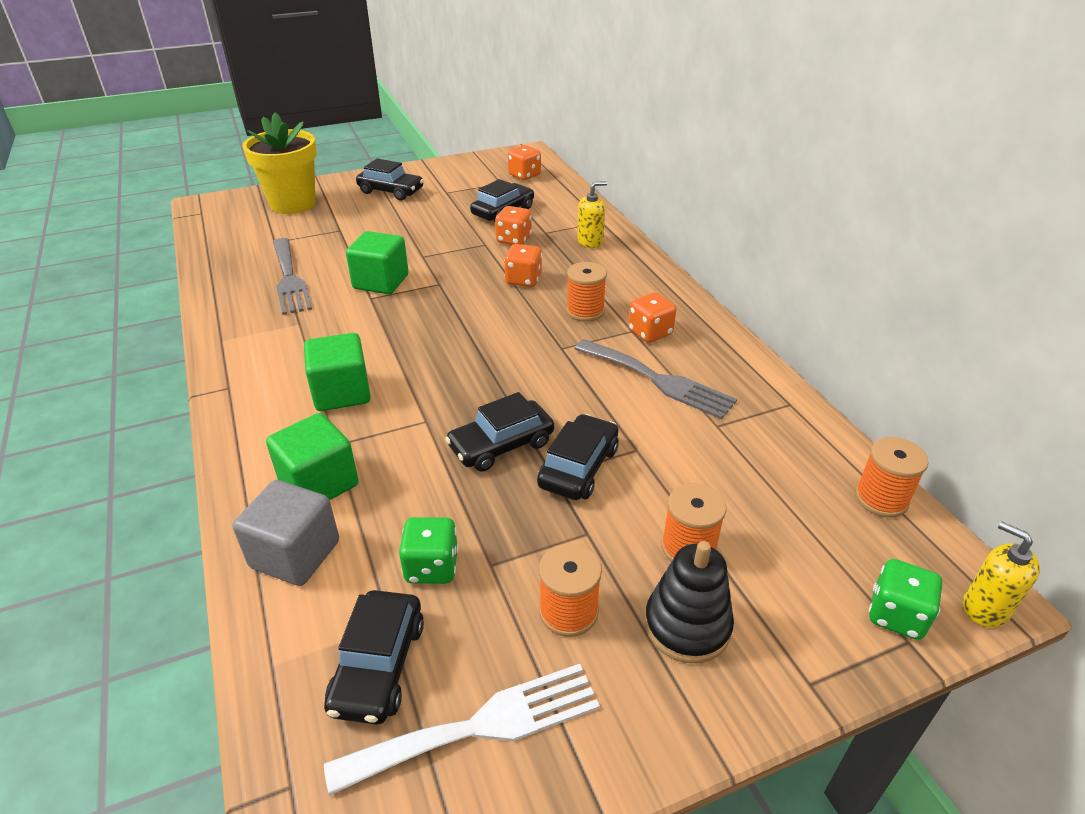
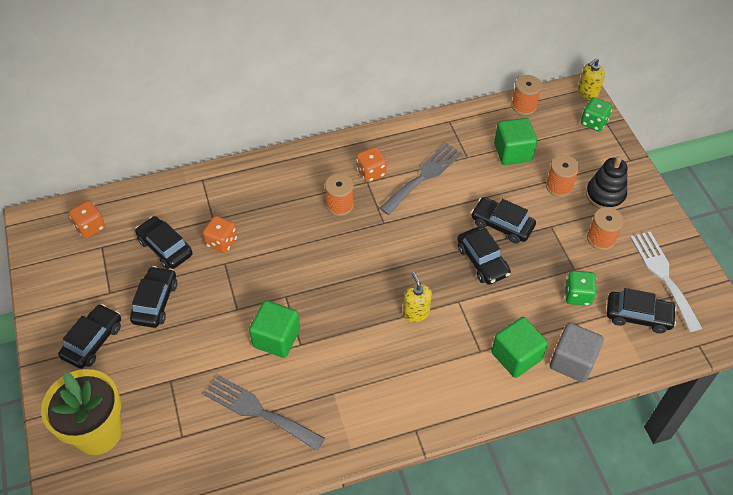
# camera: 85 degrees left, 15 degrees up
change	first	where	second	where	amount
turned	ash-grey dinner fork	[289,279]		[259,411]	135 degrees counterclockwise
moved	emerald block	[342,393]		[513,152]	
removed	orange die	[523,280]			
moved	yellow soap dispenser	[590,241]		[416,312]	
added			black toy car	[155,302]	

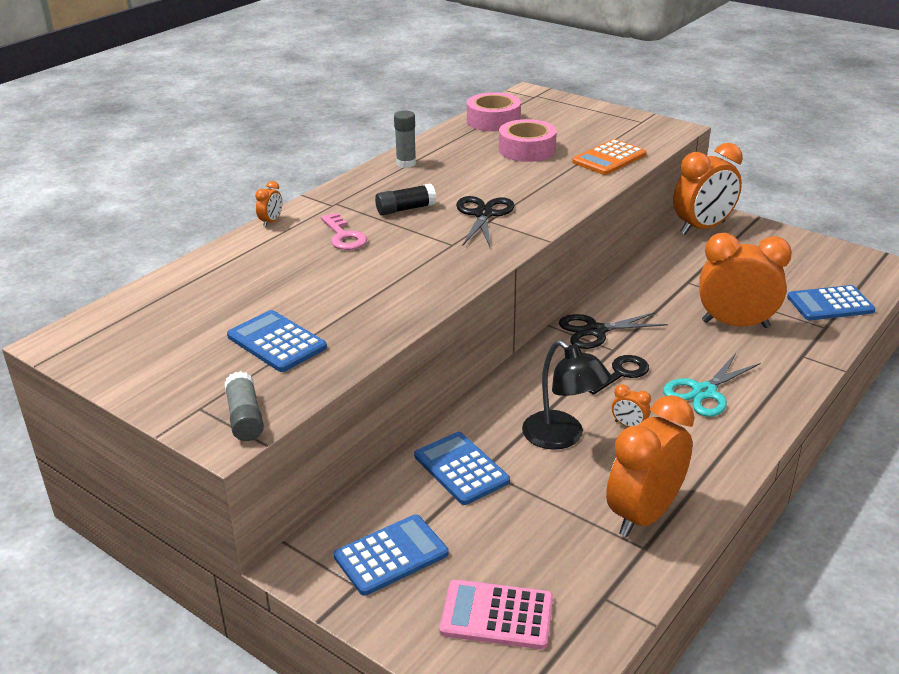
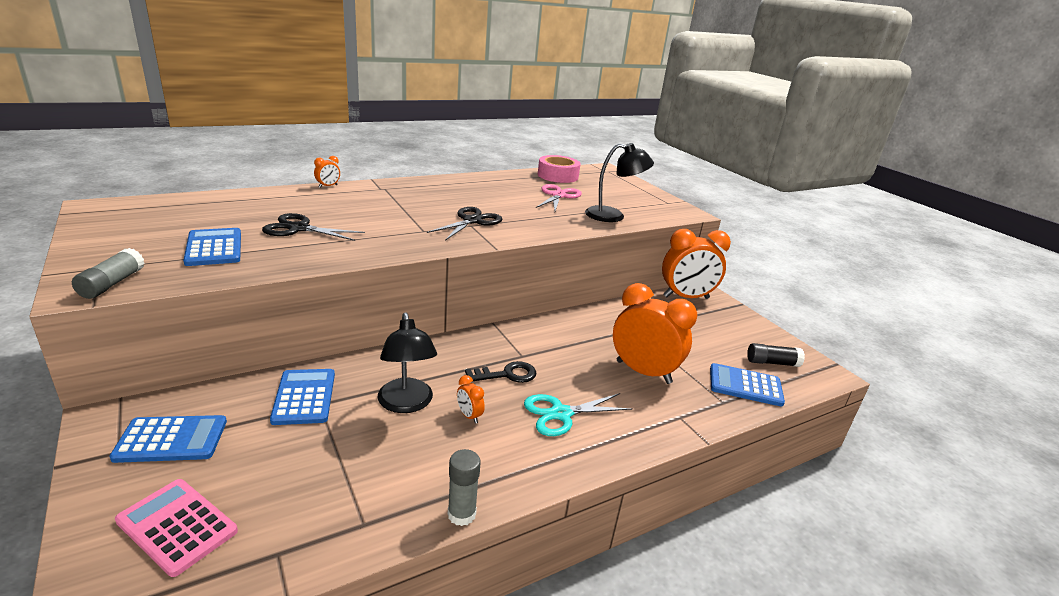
# camera: 20 degrees right, 5 degrees down
change	first	where	second	where	amount
removed	rosy key	[344,236]			
moved	black glue stick	[405,209]		[772,362]	
moved	ash-grey glue stick	[406,163]		[461,514]	
replaced	rosy roll of tape	[527,149]	rosy shears	[558,196]	
moved	black shears	[595,331]		[299,228]	
replaced	orange calculator	[609,158]	black desk lamp	[613,216]	
removed	orange bedside clock	[644,515]			

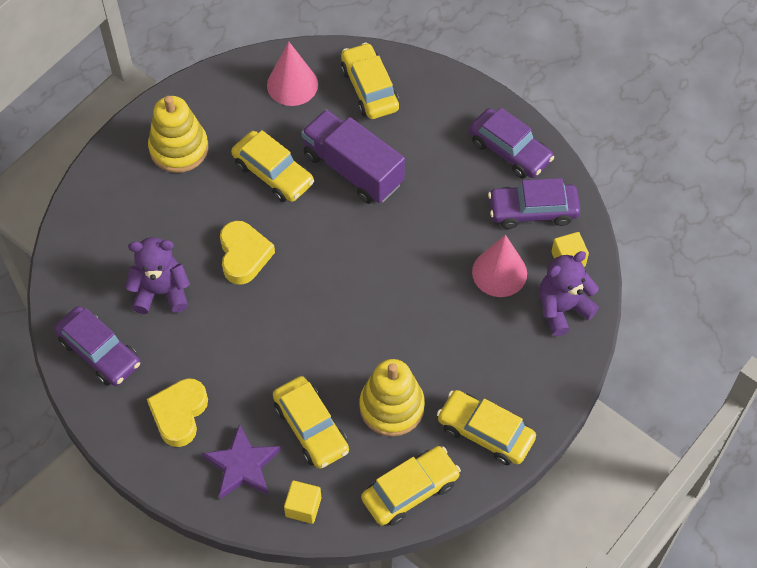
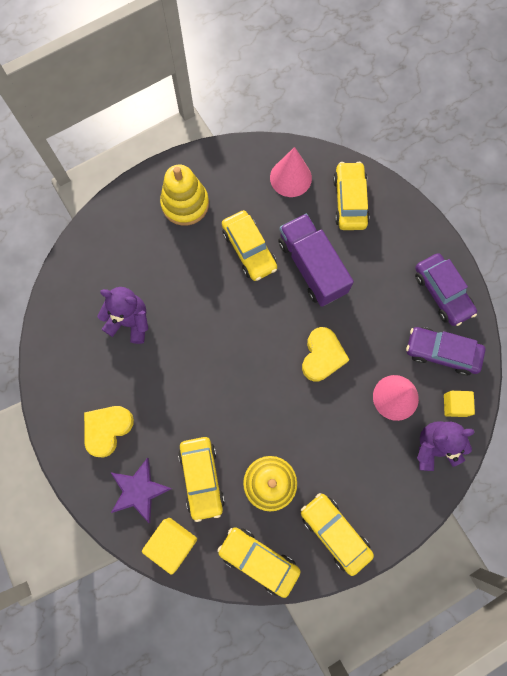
# camera: 20 degrees right, 15 degrees up
change	first	where	second	where	amount
removed	purple toy car	[100,352]			
moved	yellow heart	[244,255]		[322,356]	
resized	yellow block	[303,507]		[172,543]	x1.53
turned	yellow toy car	[410,490]		[258,560]	135 degrees counterclockwise

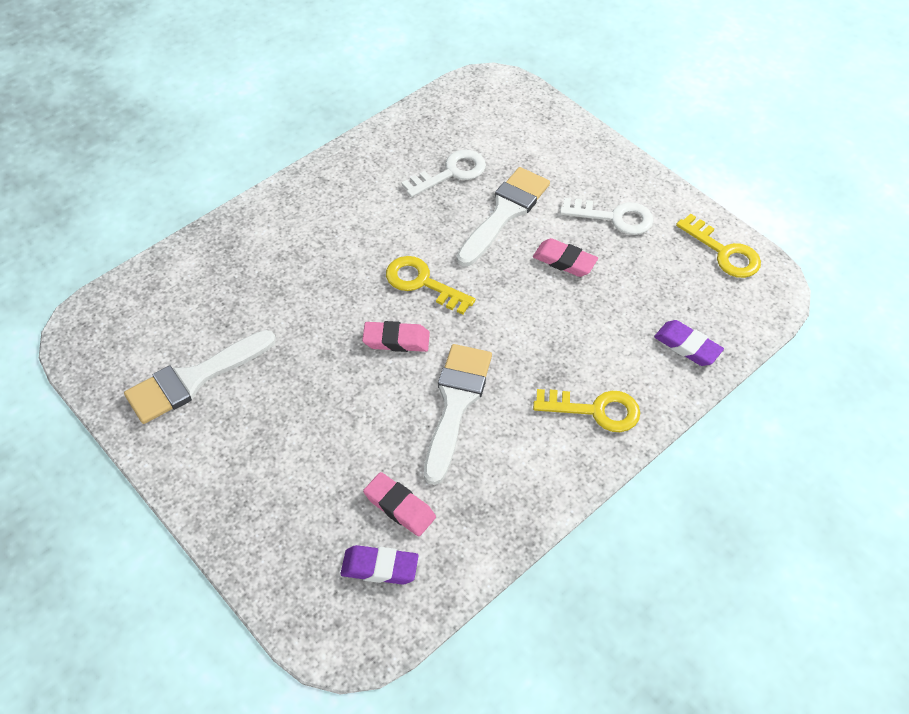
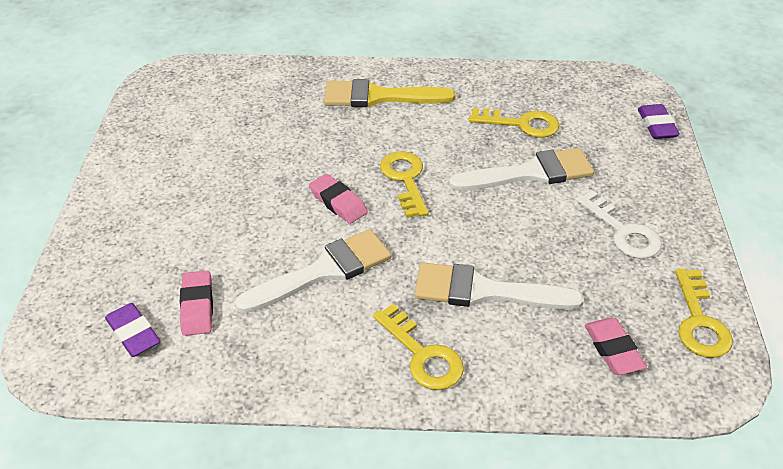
# camera: 45 degrees right, 10 degrees down
change	first	where	second	where	amount
moved	white brush	[194,379]		[485,291]	
recoloured	white key	[451,173]	yellow key	[521,124]	
moved	rosy gum eraser	[564,261]		[613,350]	
moved	purple gum eraser	[687,346]		[656,125]	
added			yellow brush	[379,96]	

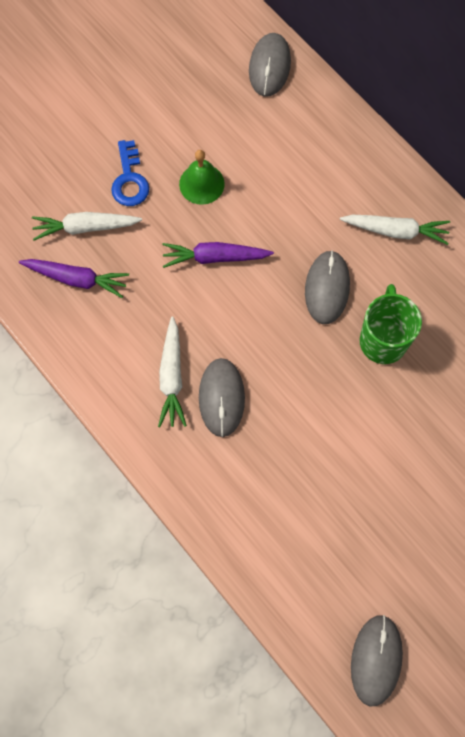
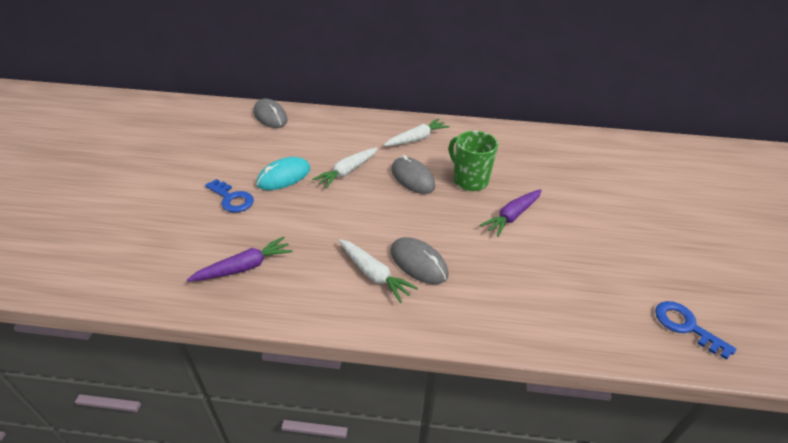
# camera: 45 degrees left, 30 degrees down
change	first	where	second	where	amount
moved	white root vegetable	[85,227]		[347,172]	
moved	purple root vegetable	[215,257]		[512,216]	
replaced	emerald school bell	[201,184]	teal mouse	[284,176]	
replaced	ash-grey mouse	[376,660]	blue key	[685,326]	

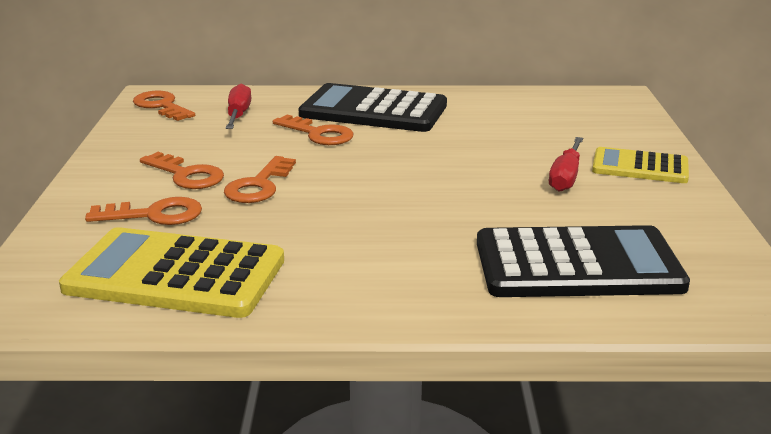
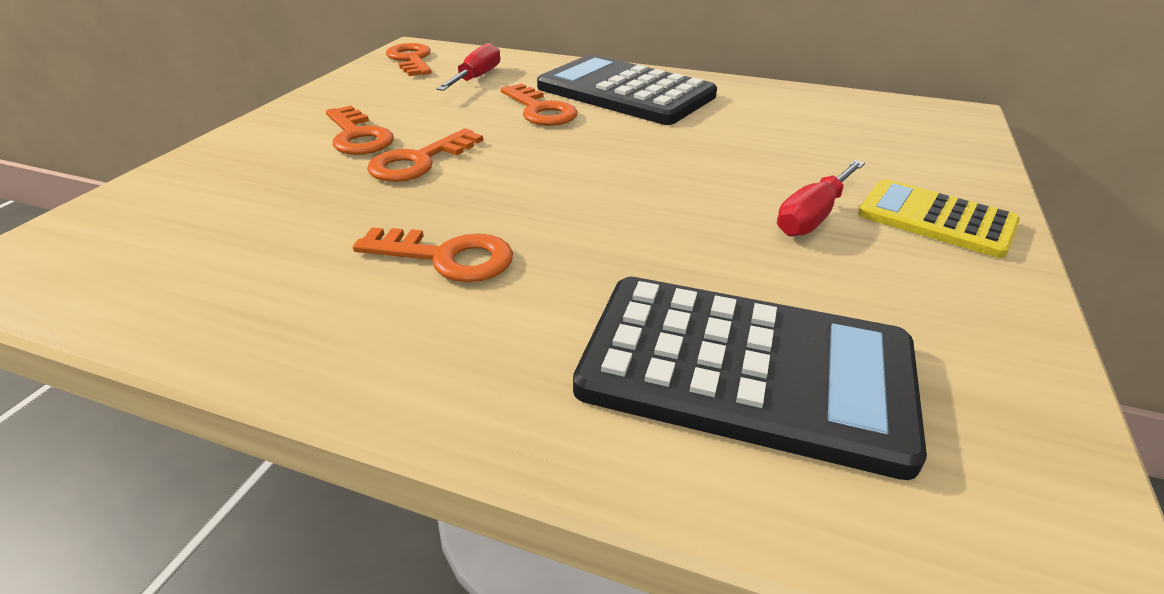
# camera: 20 degrees right, 10 degrees up
change	first	where	second	where	amount
removed	yellow calculator	[175,275]			
moved	orange key	[154,215]		[447,257]	

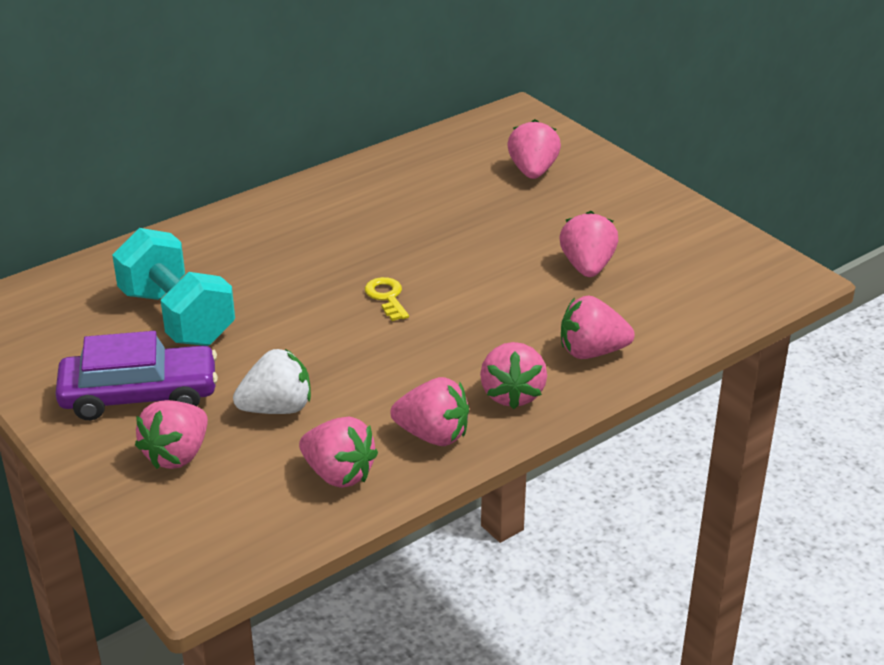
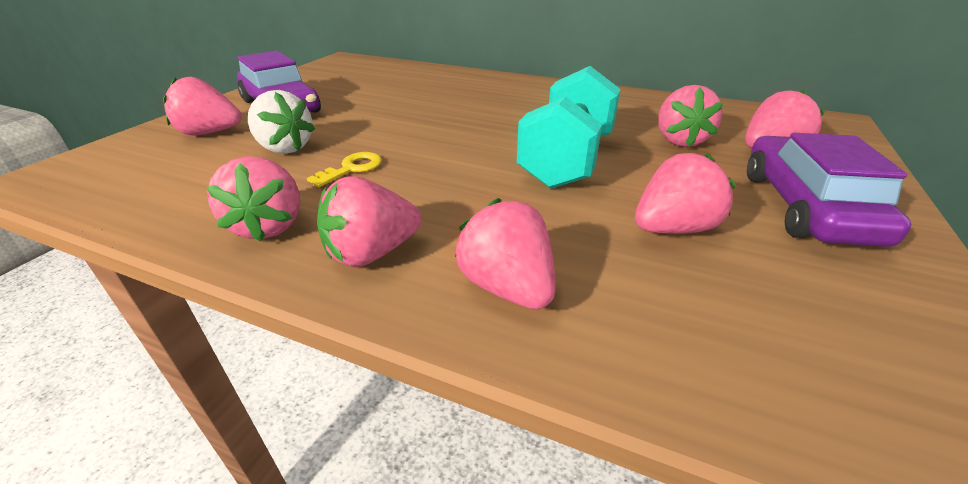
# camera: 60 degrees right, 0 degrees up
change	first	where	second	where	amount
moved	teal hand weight	[177,317]		[566,161]	
moved	rosy strawberry	[338,474]		[679,140]	
moved	yellow key	[387,297]		[352,168]	
added			purple toy car	[805,207]	

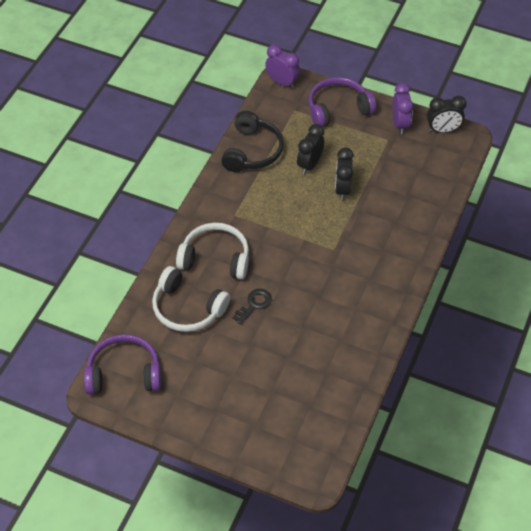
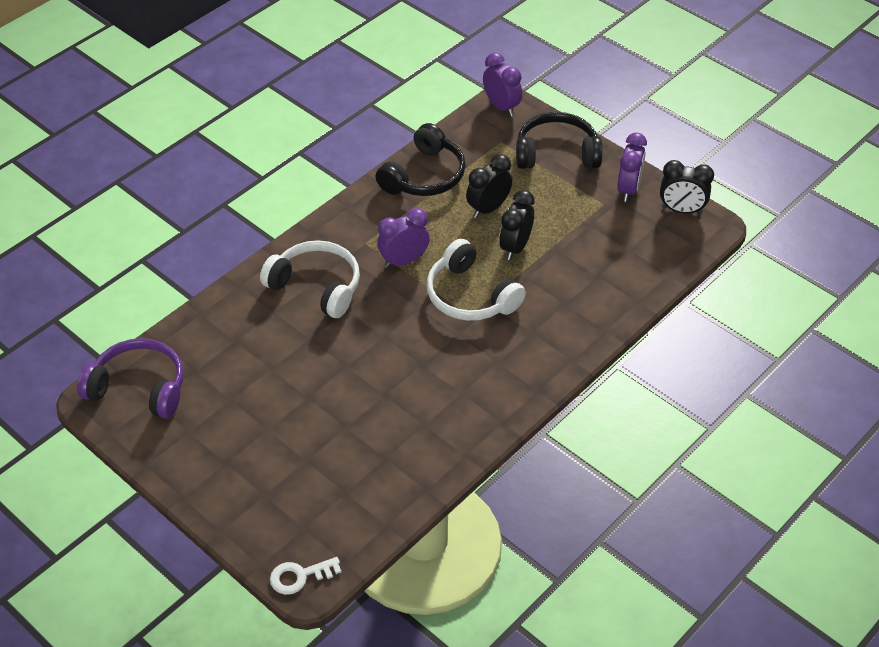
# camera: 20 degrees right, 5 degrees down
change	first	where	second	where	amount
moved	white headset	[187,308]		[470,296]	
removed	black key	[254,304]			
recoloured	purple headset	[338,109]	black headset	[556,153]	
added			white key	[299,576]	
added			purple bedside clock	[403,260]	

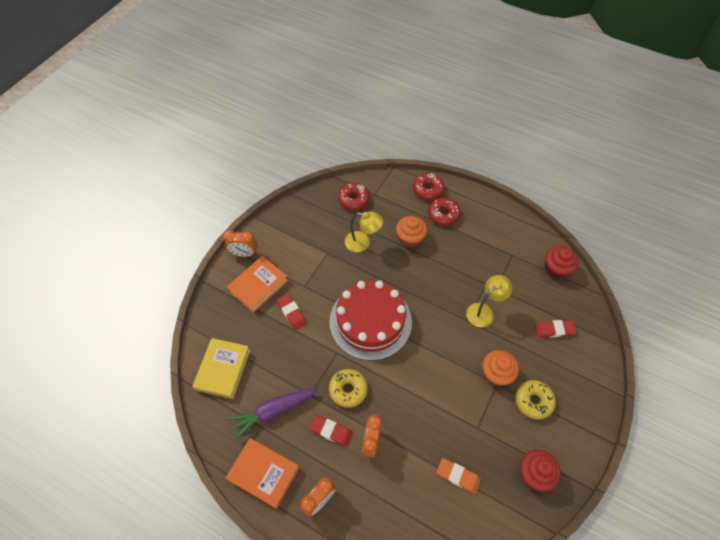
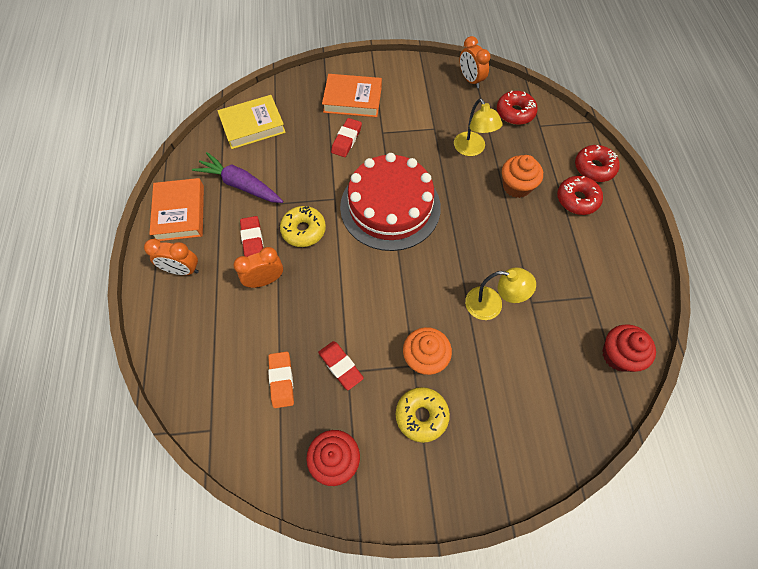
# camera: 55 degrees right, 5 degrees up
change	first	where	second	where	amount
moved	orange bedside clock	[244,254]		[470,80]	
moved	crimson gum eraser	[554,330]		[340,366]	

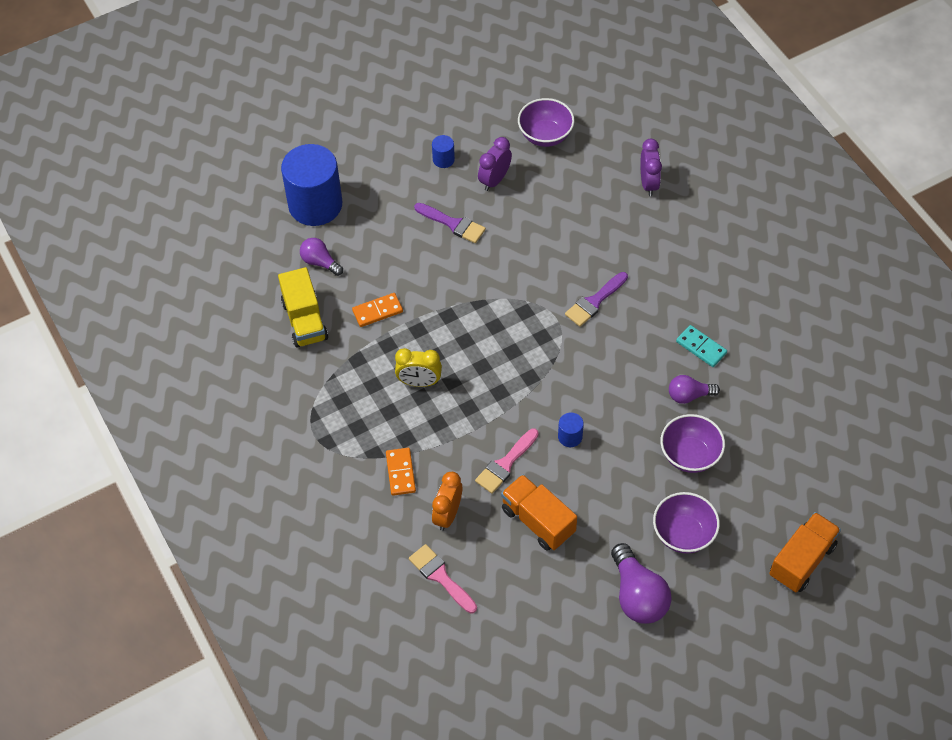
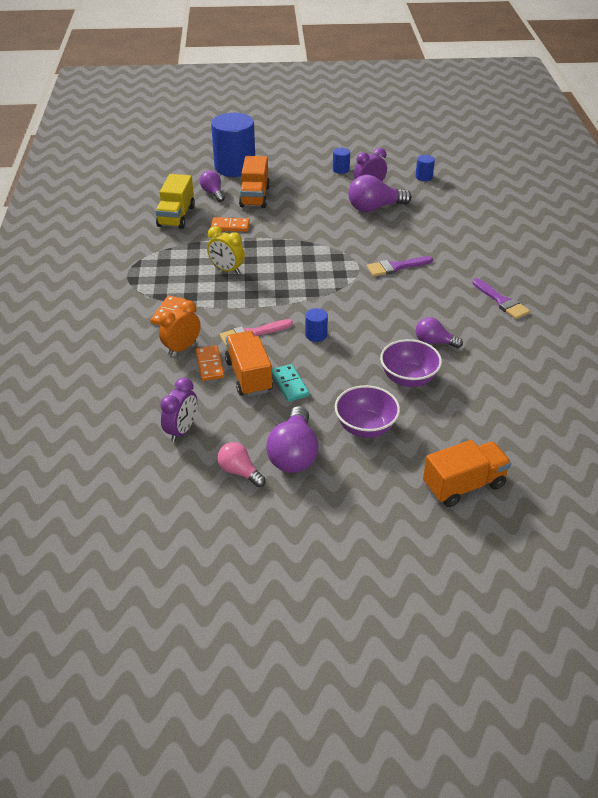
# camera: 25 degrees right, 15 degrees down
change	first	where	second	where	amount
removed	rosy brush	[440,577]			
moved	purple brush	[453,224]		[501,301]	
replaced	purple serving bowl	[545,135]	blue cylinder shape	[424,177]	
moved	purple bedside clock	[648,183]		[182,430]	
moved	teal domino piece	[701,347]		[290,384]	
added			orange domino piece	[209,365]	
added			rosy light bulb	[239,472]	
added			orange toy truck	[255,197]	
added			purple light bulb	[374,208]	

